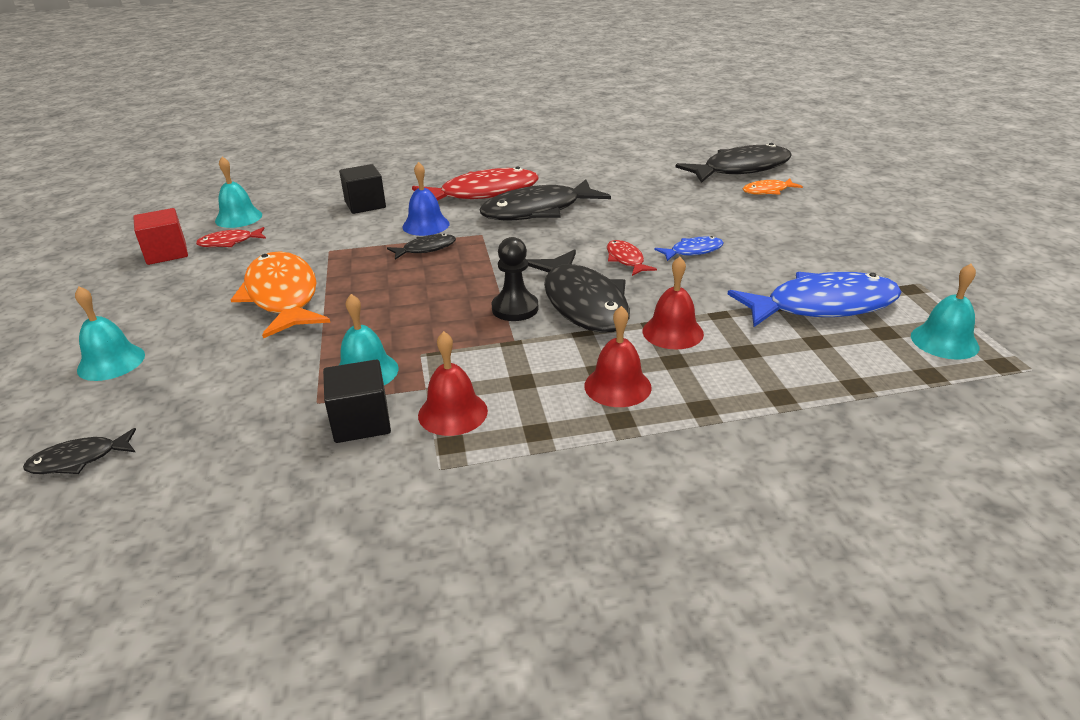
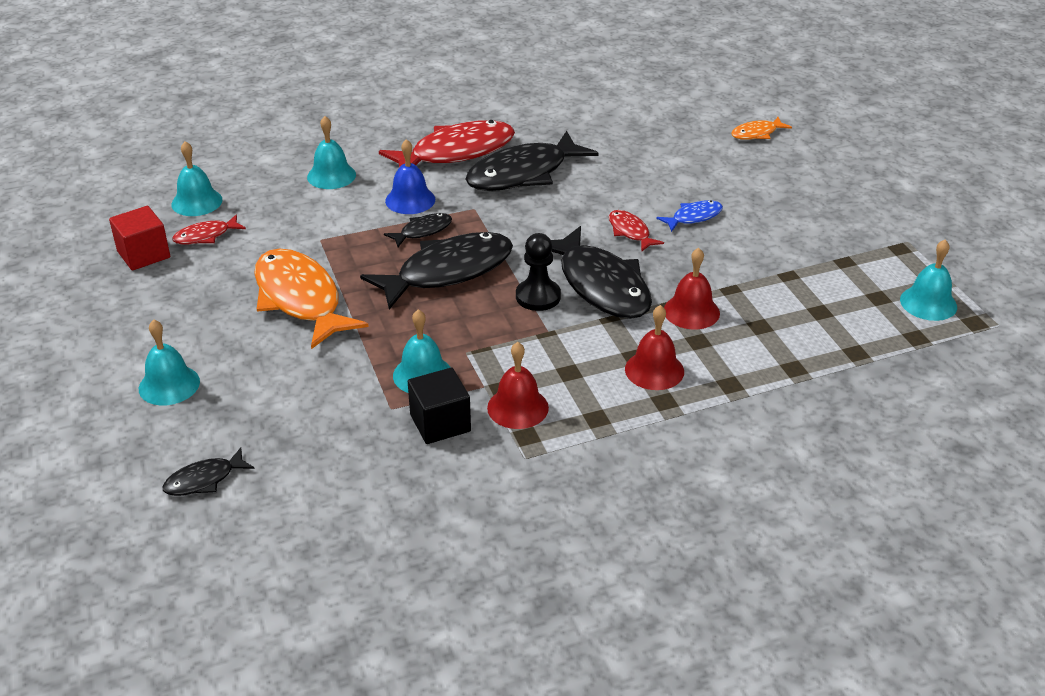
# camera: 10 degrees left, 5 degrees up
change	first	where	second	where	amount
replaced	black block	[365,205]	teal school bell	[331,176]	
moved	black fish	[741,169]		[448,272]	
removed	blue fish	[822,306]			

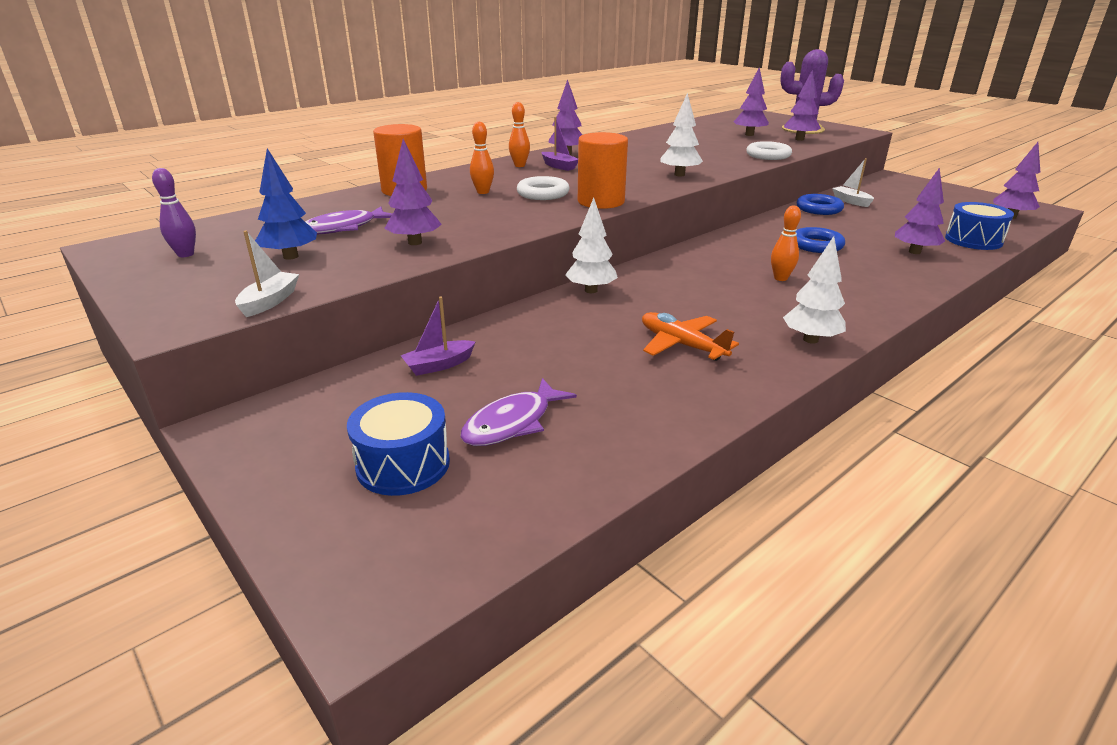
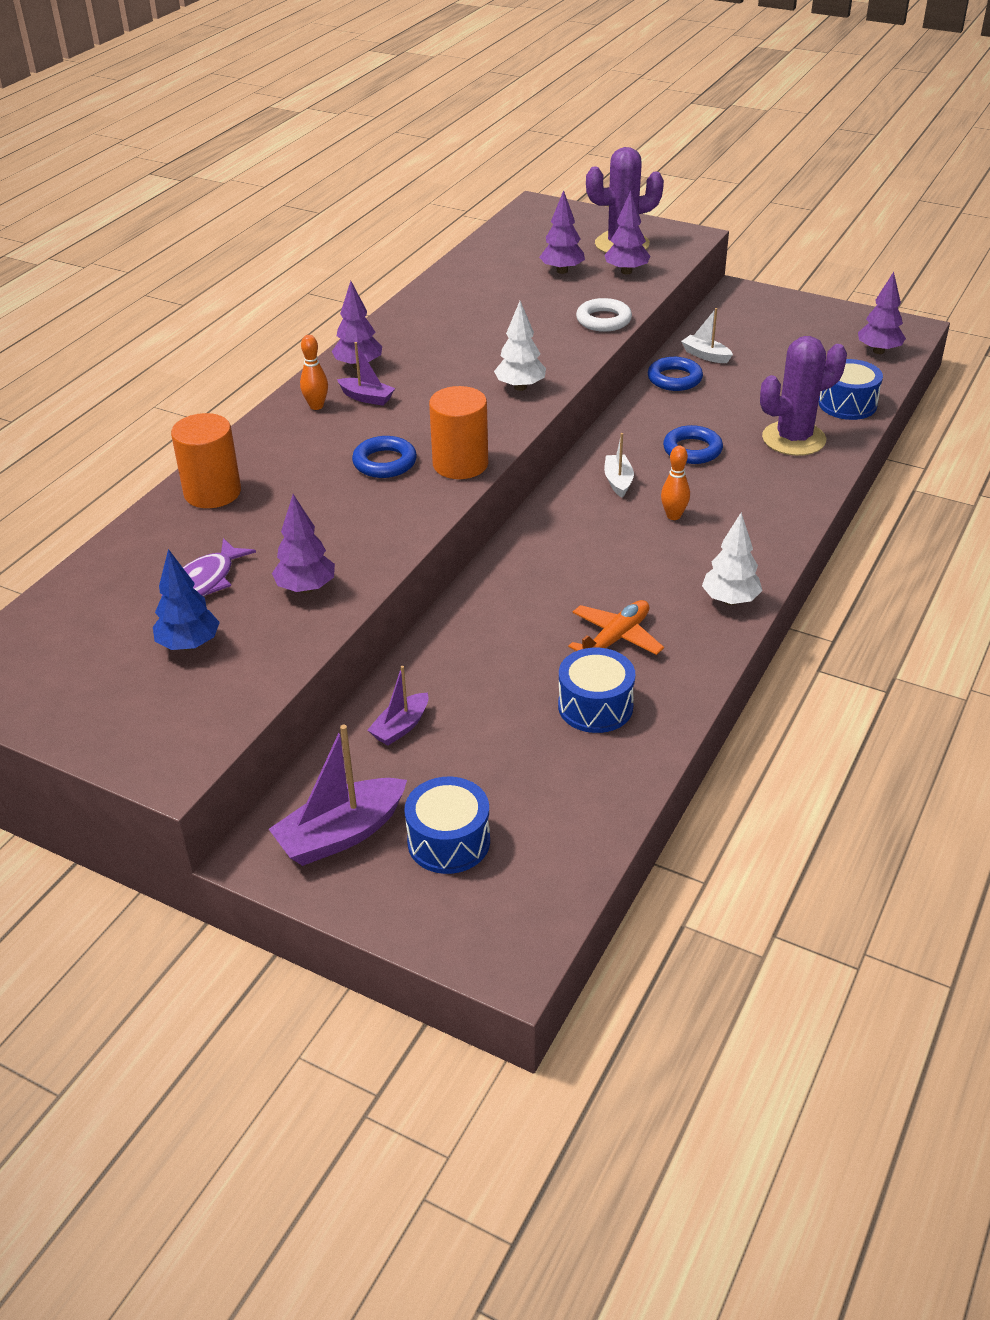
# camera: 20 degrees left, 10 degrees up
change	first	where	second	where	amount
removed	purple bowling pin	[185,254]			
moved	white boat	[270,302]		[618,481]	
removed	purple fish	[512,423]			
removed	orange bowling pin	[483,192]			
recoloured	white ring	[543,193]	blue ring	[384,462]	
removed	white fir tree	[591,290]			
turned	orange aeroplane	[681,345]		[616,638]	105 degrees clockwise
replaced	purple fir tree	[914,252]	purple cactus	[793,439]	
added			purple boat	[341,834]	
added			blue toy drum	[595,706]	

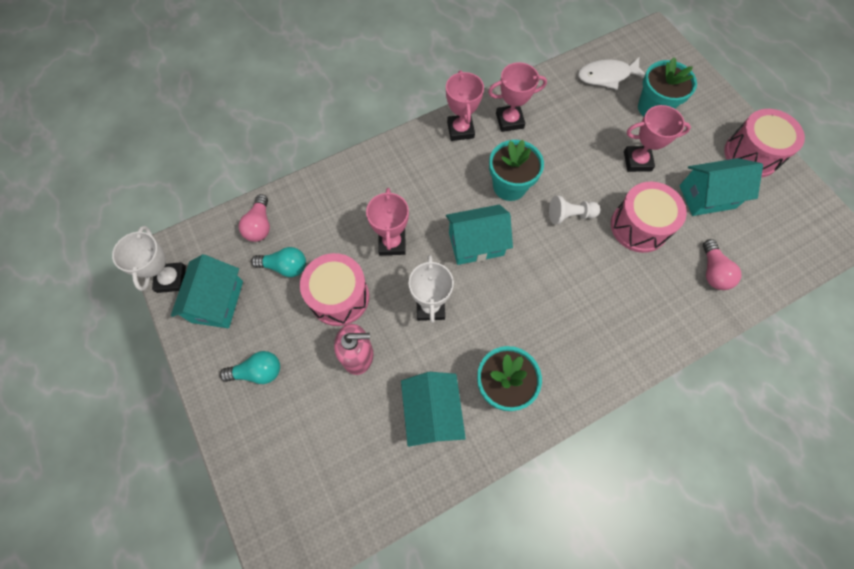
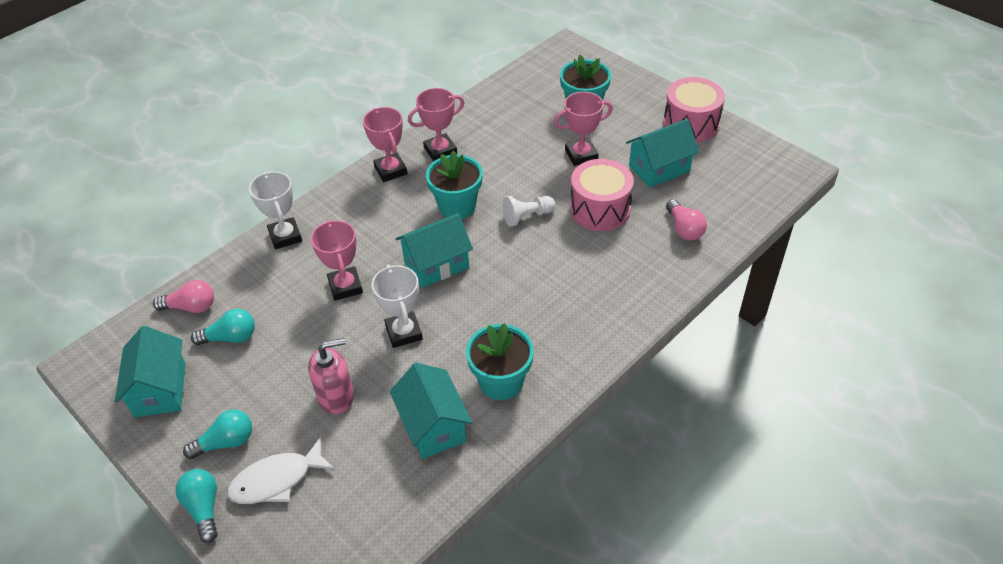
# camera: 15 degrees left, 20 degrees down
change	first	where	second	where	amount
moved	white award cup	[171,279]		[285,236]	
turned	rosy light bulb	[260,225]		[191,307]	75 degrees counterclockwise
removed	rosy toy drum	[339,297]			
moved	white fish	[607,76]		[277,480]	
added			teal light bulb	[204,508]	

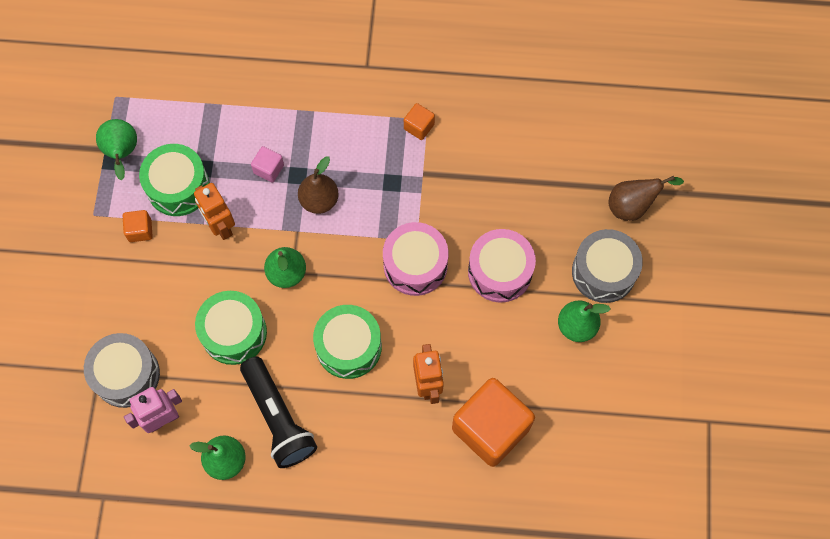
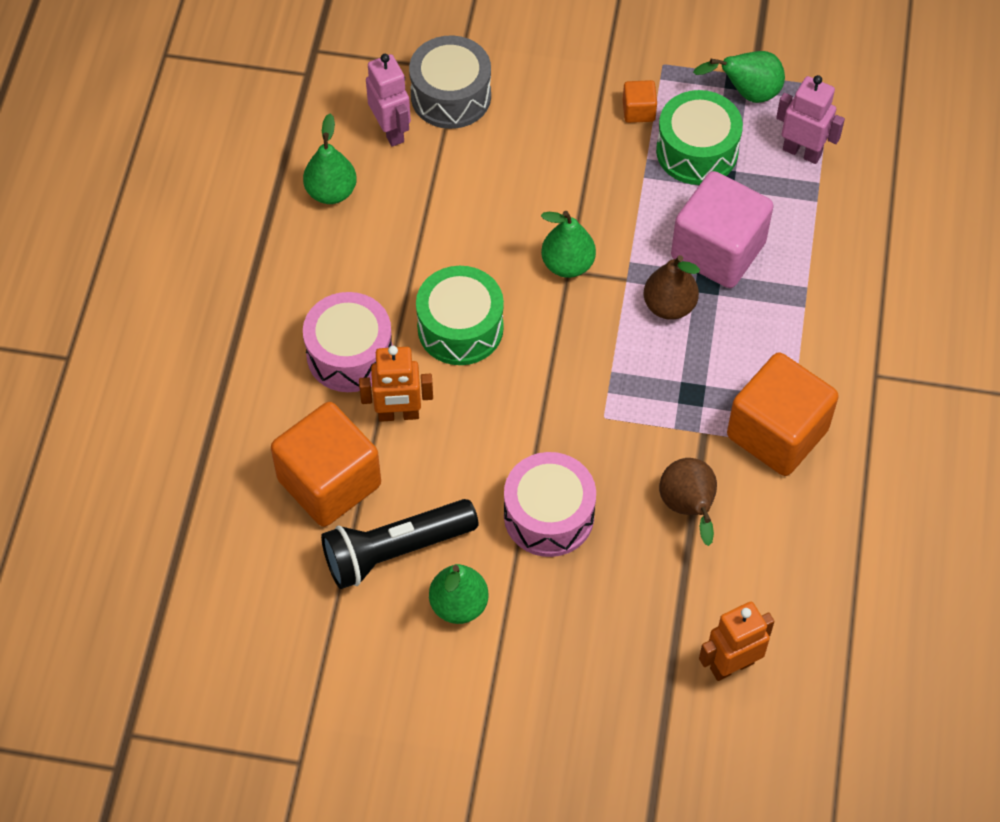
# camera: 95 degrees right, 10 degrees down
change	first	where	second	where	amount
moved	orange toy robot	[221,226]		[731,665]	
removed	emerald toy drum	[234,333]			
moved	black flashlight	[278,418]		[396,551]	
resized	rosy block	[269,169]		[718,250]	x2.30
moved	rosy toy drum	[415,265]		[350,354]	
resized	orange block	[419,127]		[777,433]	x2.30
removed	ash-grey toy drum	[603,272]			
moved	russet pear	[632,206]		[688,508]	
added			rosy toy robot	[802,152]	

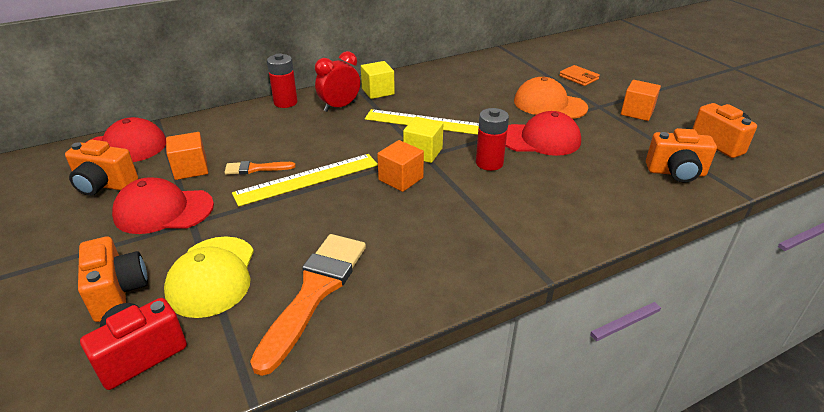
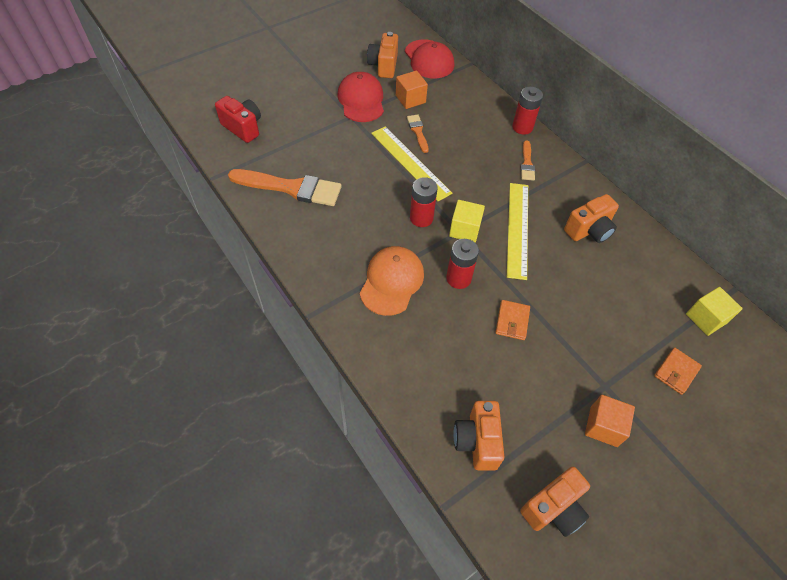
# camera: 80 degrees right, 20 degrees up
change	first	where	second	where	amount
moved	orange camera	[118,293]		[589,230]	
removed	yellow cap	[212,276]			
replaced	crimson bedside clock	[339,107]	orange brush	[527,163]	
moved	yellow block	[378,91]		[706,318]	
replaced	orange block	[401,179]	crimson power cell	[421,218]	
replaced	crimson cap	[540,139]	orange billfold	[512,321]	
moved	orange cap	[549,104]		[392,281]	

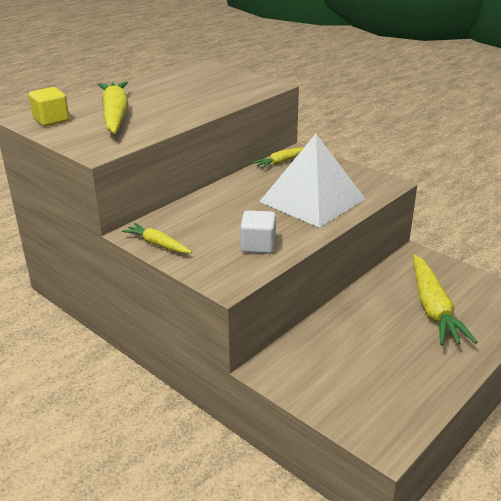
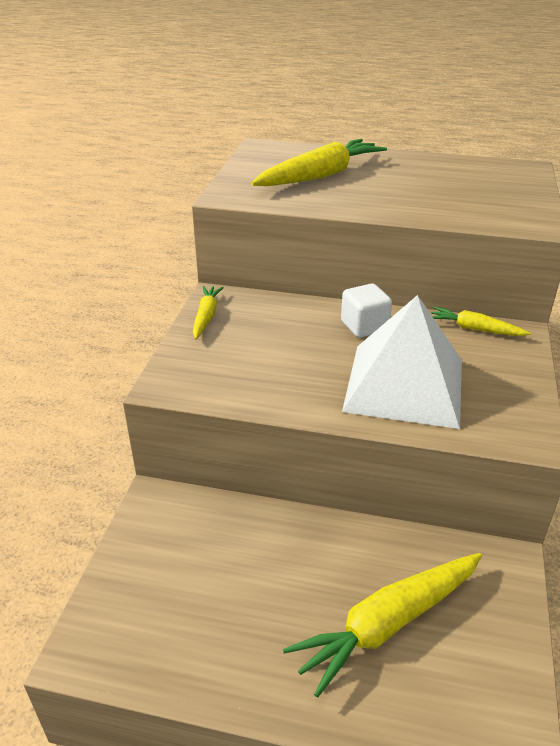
# camera: 60 degrees right, 5 degrees up
change	first	where	second	where	amount
removed	yellow block	[51,120]			
moved	white block	[258,246]		[364,326]	

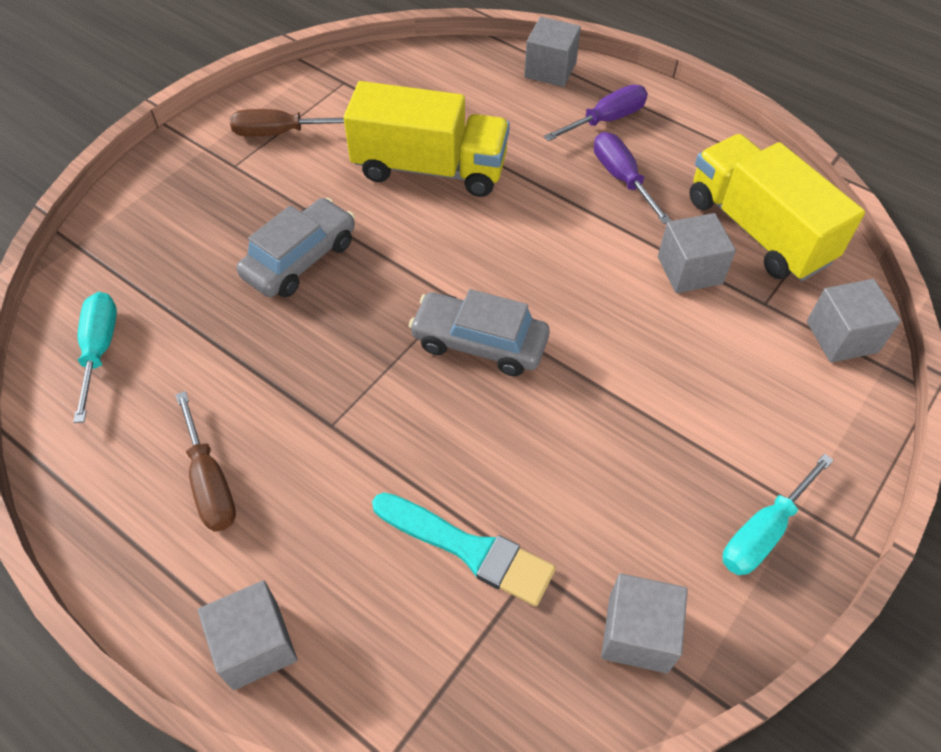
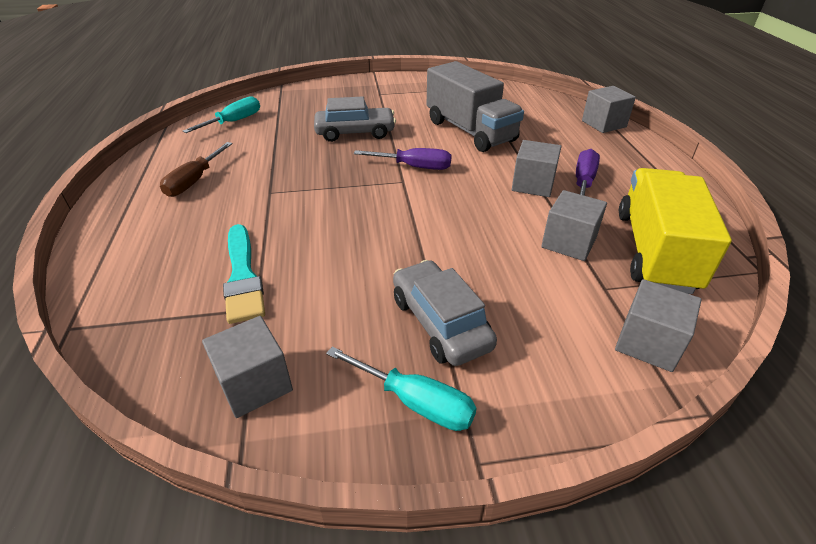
# camera: 45 degrees right, 15 degrees down
change	first	where	second	where	amount
moved	ash-grey block	[255,645]		[533,184]	
removed	russet flat screwdriver	[280,133]			
recoloured	yellow toy truck	[430,168]	ash-grey toy truck	[470,131]	
moved	ash-grey toy car	[479,343]		[440,323]	
moved	purple flat screwdriver	[606,120]		[414,167]	
turned	teal flat screwdriver	[763,531]		[415,402]	150 degrees counterclockwise

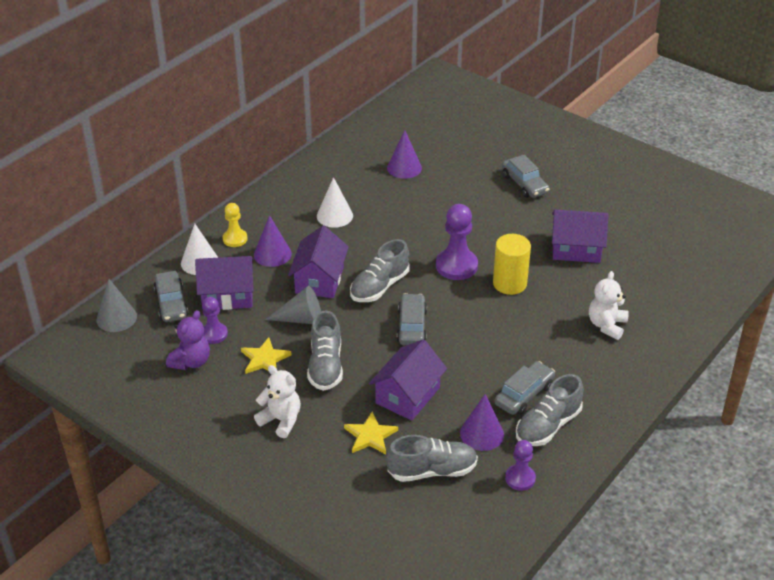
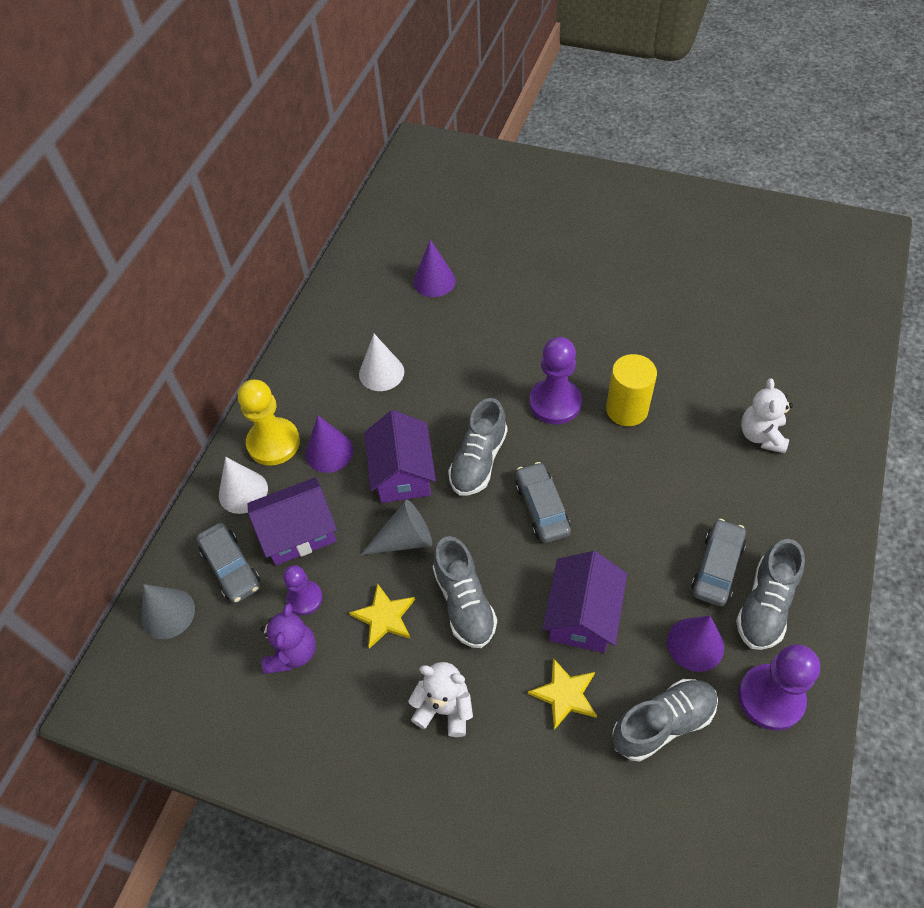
# camera: 15 degrees left, 15 degrees up
change	first	where	second	where	amount
resized	yellow chess pawn	[235,239]		[273,443]	x1.67
removed	ash-grey toy car	[524,184]			
resized	purple chess pawn	[520,478]		[770,698]	x1.67
removed	purple house	[576,249]			

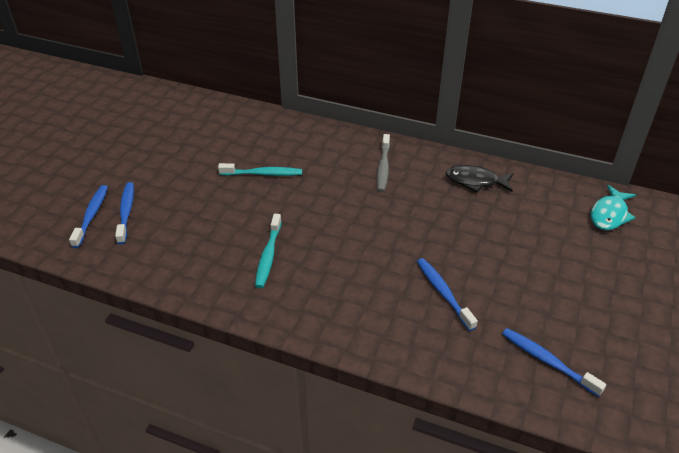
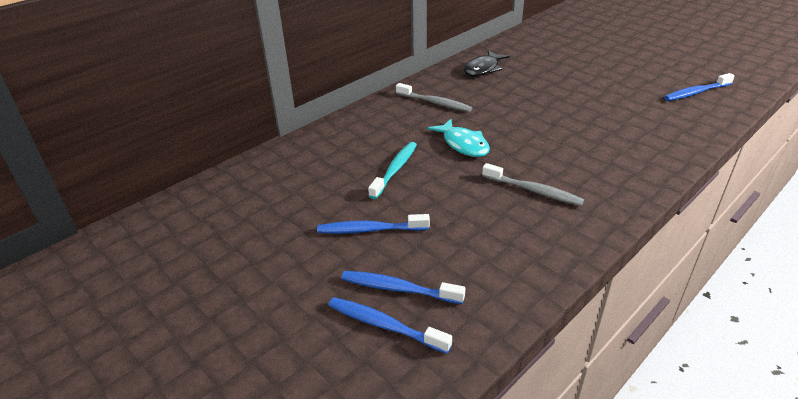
# camera: 65 degrees left, 5 degrees down
change	first	where	second	where	amount
recoloured	teal toothbrush	[268,256]	ash-grey toothbrush	[533,191]	
moved	blue toothbrush	[443,293]		[370,230]	
moved	teal fish	[609,214]		[463,144]	

